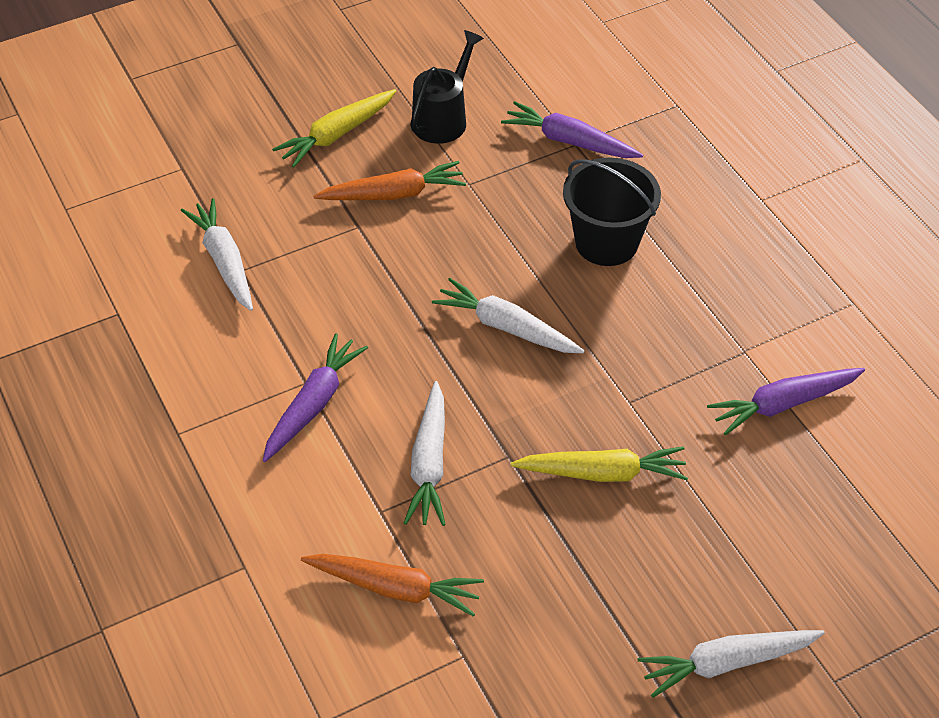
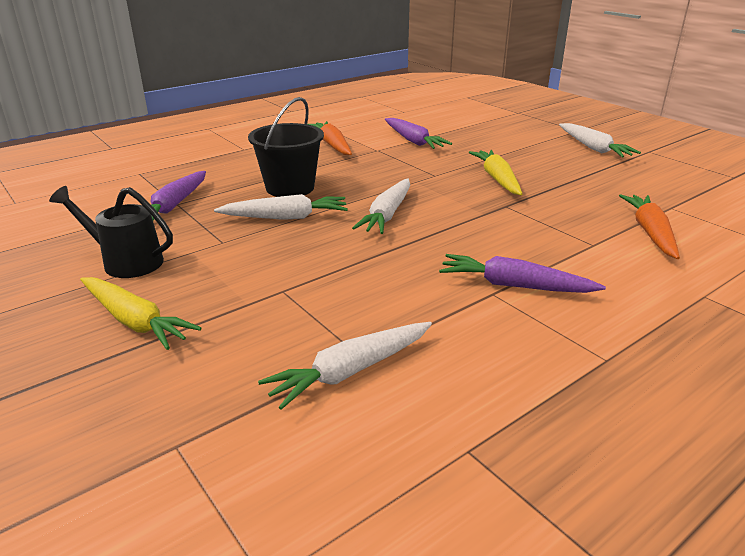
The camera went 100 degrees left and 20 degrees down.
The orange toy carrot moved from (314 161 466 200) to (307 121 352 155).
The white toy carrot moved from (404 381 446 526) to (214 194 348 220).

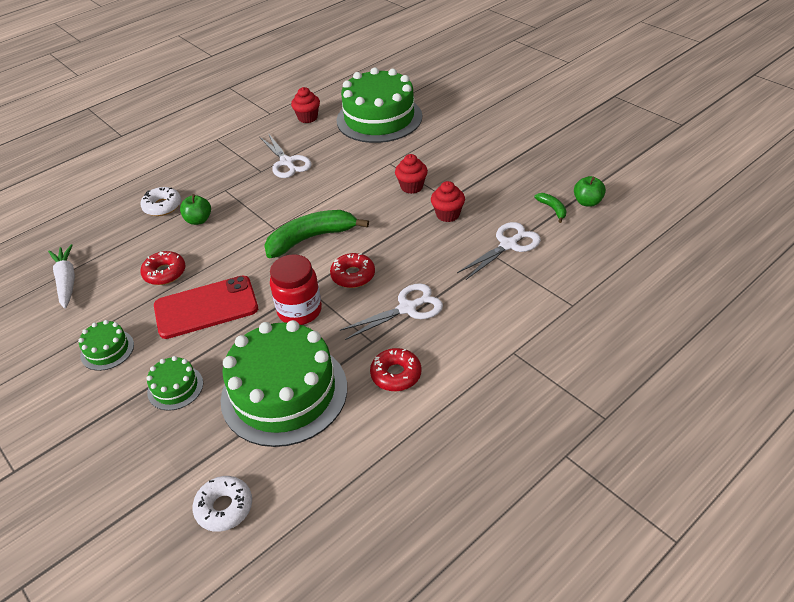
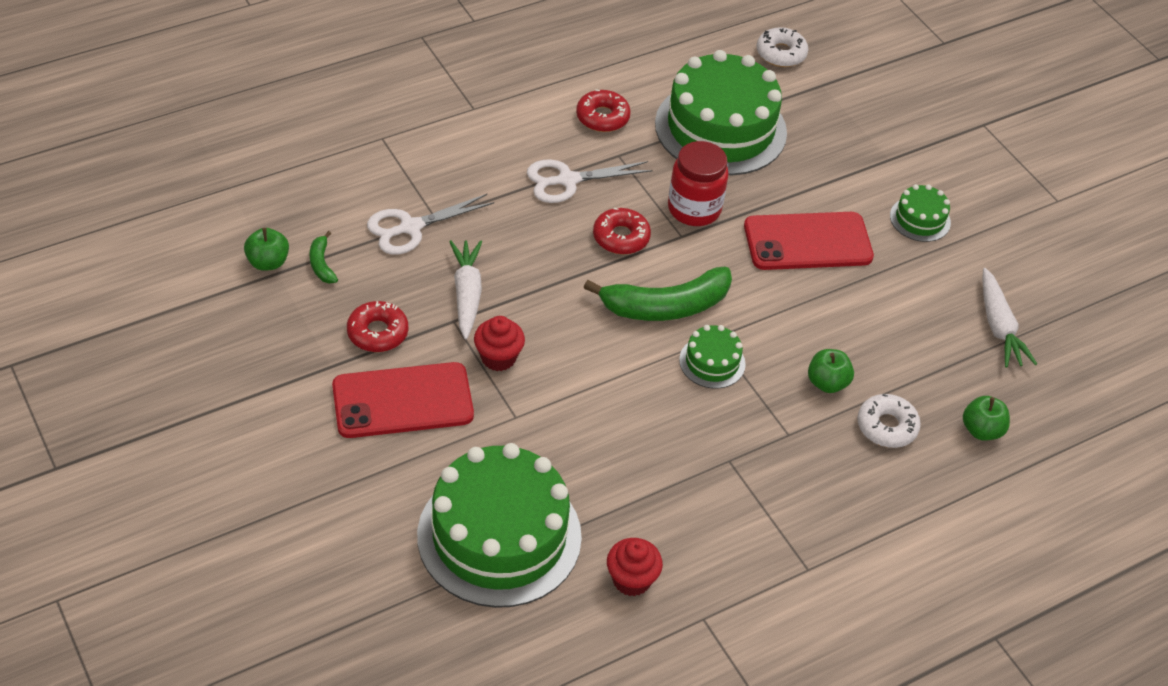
The camera went 175 degrees left and 5 degrees up.
The white shears at (260 133 312 178) disappeared.
The crimson mobile phone at (332 362 474 438) appeared.
The emerald toy apple at (963 396 1010 441) appeared.
The crimson donut moved from (140 251 186 285) to (347 301 408 352).
The emerald layer cake moved from (146 356 203 411) to (679 325 746 388).
The crimson cupcake at (431 181 465 222) was replaced by the white toy carrot at (449 240 482 340).

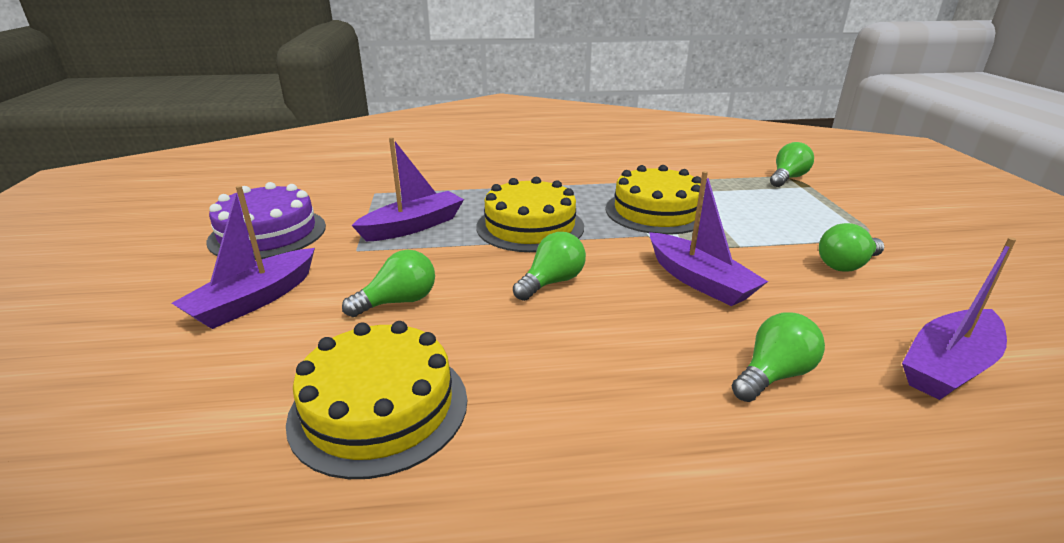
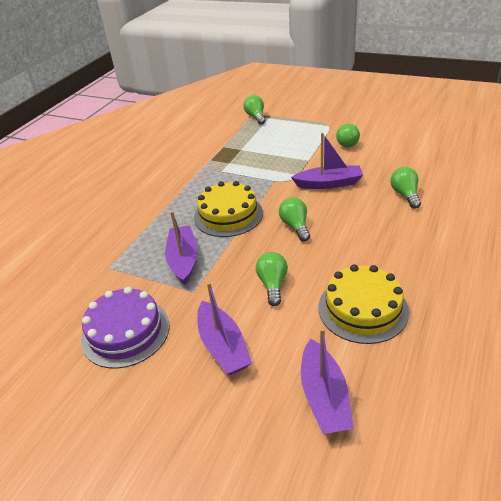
The camera went 55 degrees left and 10 degrees up.
The bright yellow layer cake at (605 165 701 235) disappeared.
The royal purple boat moved from (902 237 1016 400) to (301 328 354 434).

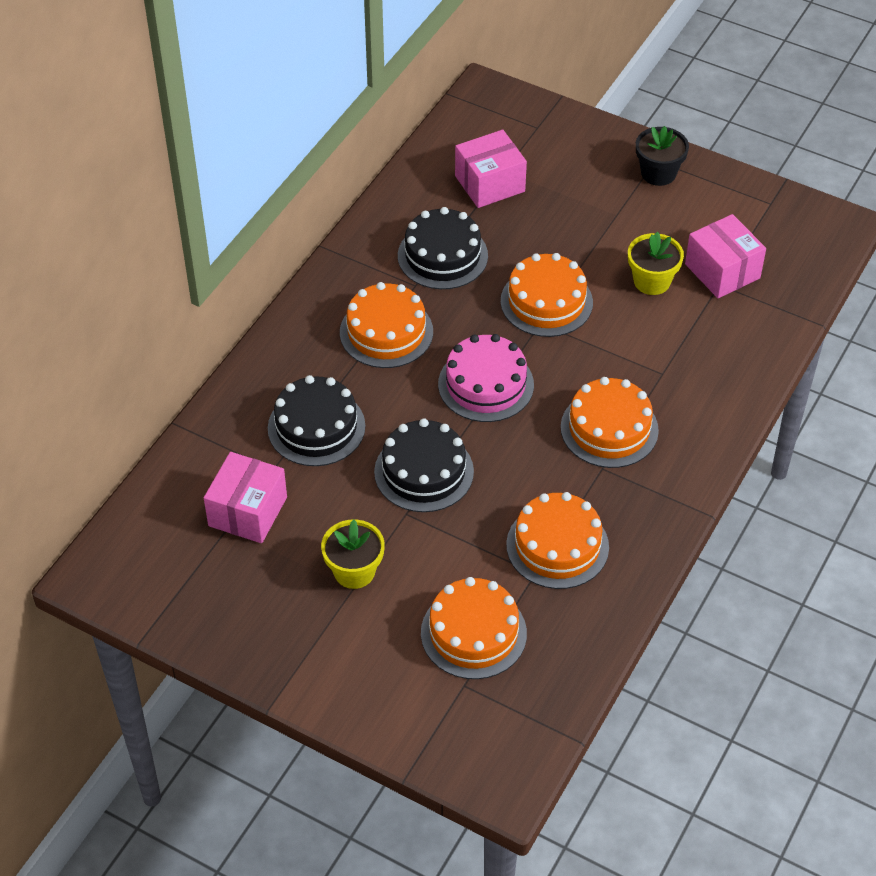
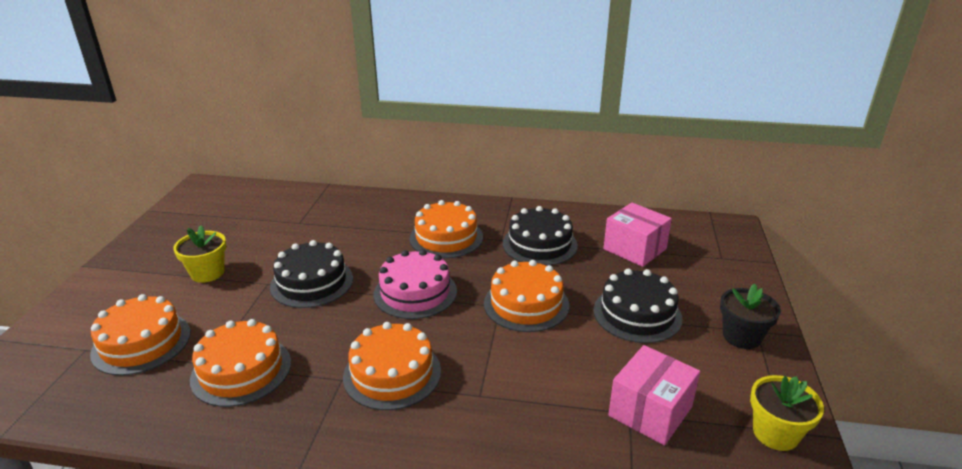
The camera went 70 degrees right and 20 degrees down.
The rosy parcel at (204 452 287 543) disappeared.
The jet-black layer cake moved from (268 375 365 466) to (594 268 683 343).
The bright yellow flower pot moved from (628 232 684 295) to (750 375 824 451).

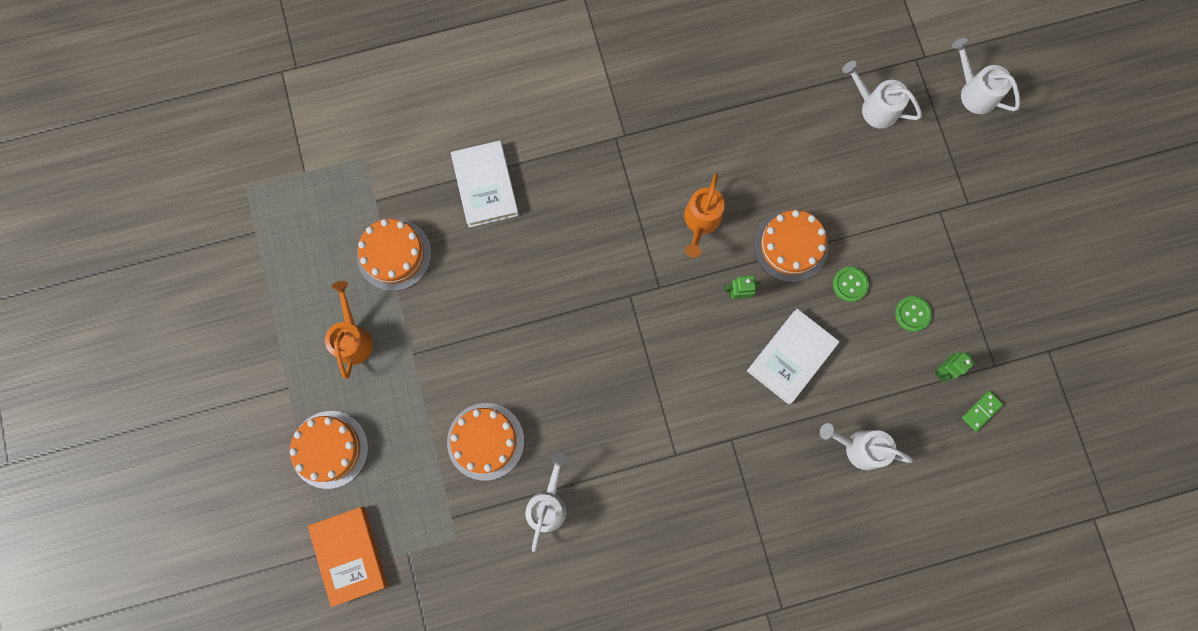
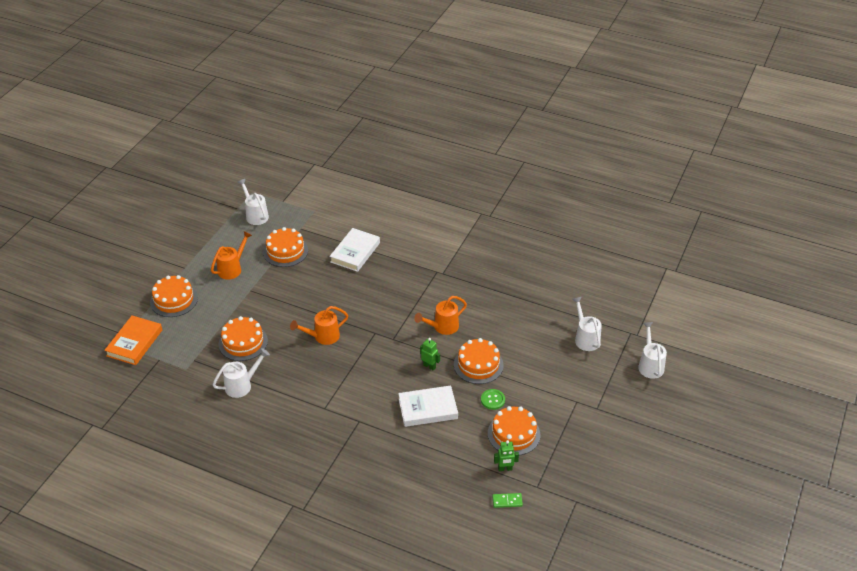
The camera went 40 degrees right and 35 degrees down.
The orange sprinkling can at (290 306 348 345) appeared.
The white sprinkling can moved from (820 423 913 470) to (237 179 269 225).
The emerald shirt button at (895 296 932 332) was replaced by the orange layer cake at (488 406 541 455).

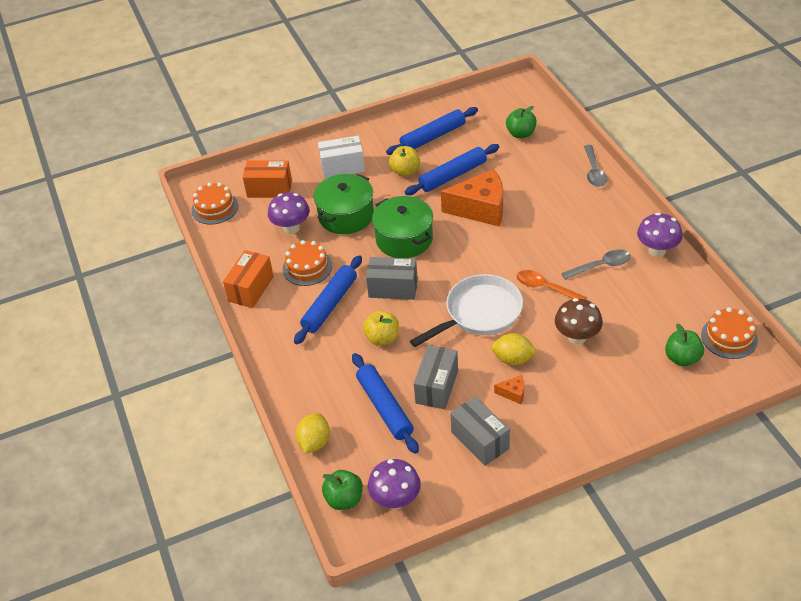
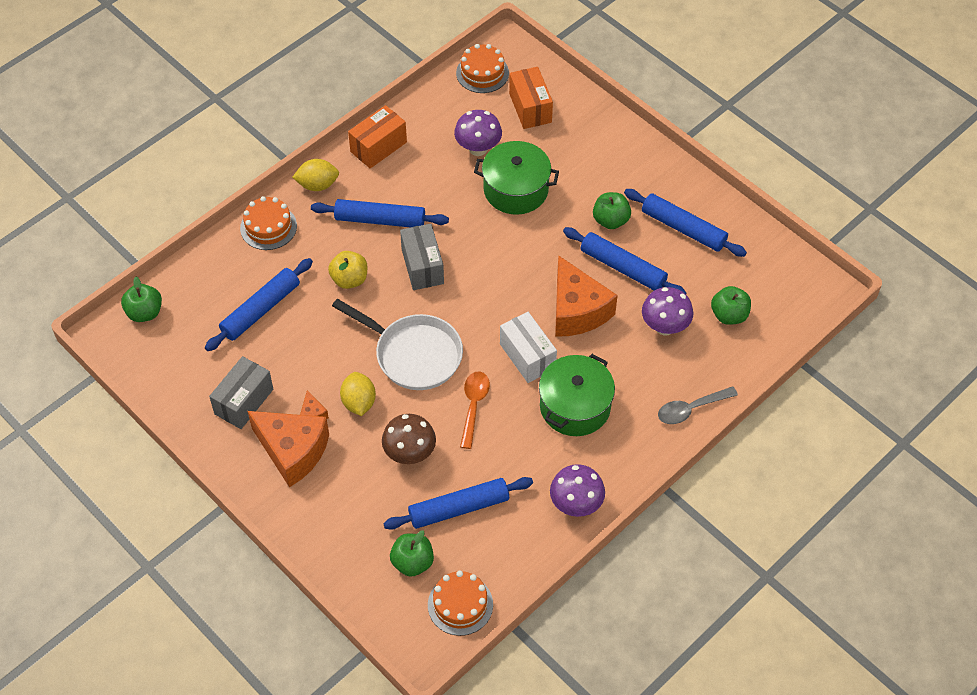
The camera went 65 degrees right and 10 degrees up.
The grey parcel at (414 345 458 409) disappeared.
The grey spoon at (561 249 631 280) disappeared.
The orange piece of cheese at (248 411 329 487) appeared.
The cobalt dough roller at (383 477 533 530) appeared.
The orange layer cake moved from (283 240 332 286) to (240 196 297 250).
The bright yellow lemon moved from (295 413 330 454) to (292 159 339 191).
The white parcel moved from (318 136 365 178) to (500 312 557 383).
The royal purple toadstool moved from (368 459 421 509) to (642 287 693 335).
The emerald stockpot moved from (372 196 433 258) to (539 354 615 436).
The bright yellow toy apple at (389 146 420 177) became the emerald toy apple at (593 192 631 229).
The orange parcel at (223 250 274 308) turned 45 degrees counterclockwise.

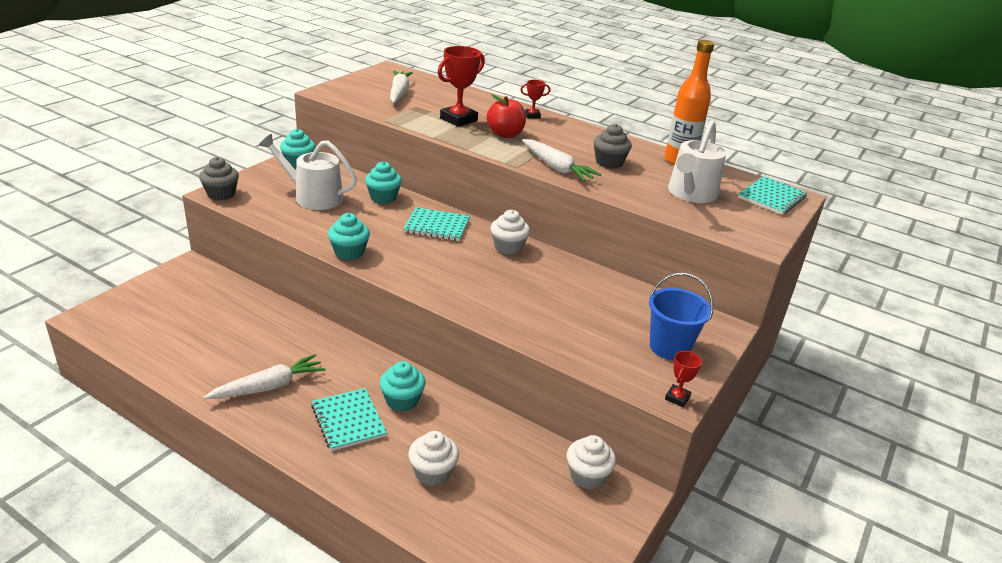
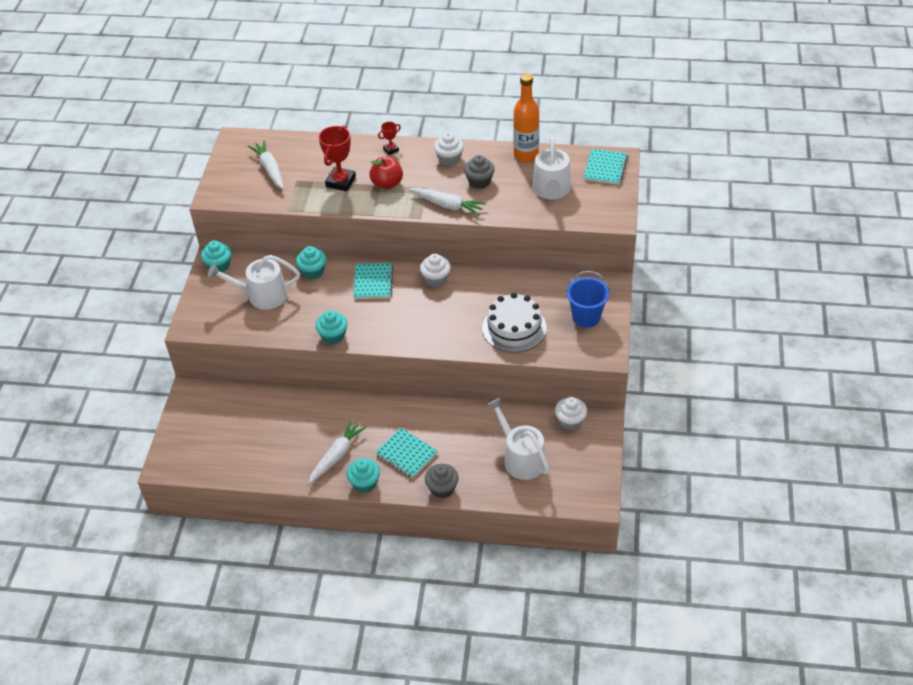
The camera went 20 degrees left and 15 degrees up.
The crimson prize cup at (665 351 702 407) disappeared.
The white layer cake at (482 293 547 353) appeared.
The white sprinkling can at (487 398 550 480) appeared.
The grey cupcake moved from (199 157 239 200) to (425 464 459 498).
The aqua cupcake moved from (380 361 426 412) to (347 458 380 493).
The white cupcake moved from (408 431 459 486) to (434 132 464 166).
The aqua notebook at (403 207 470 241) turned 75 degrees counterclockwise.

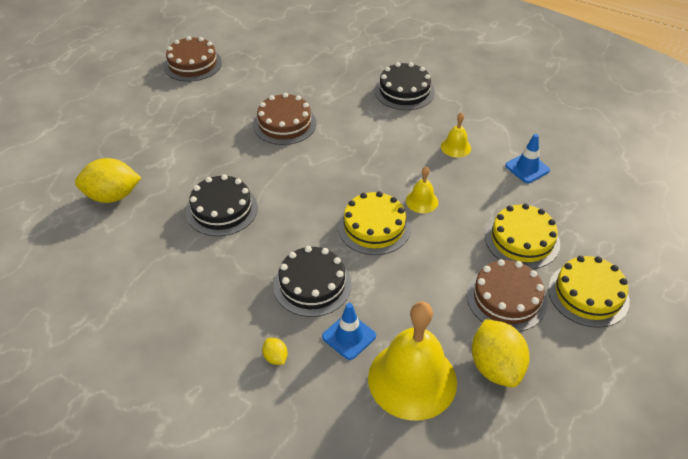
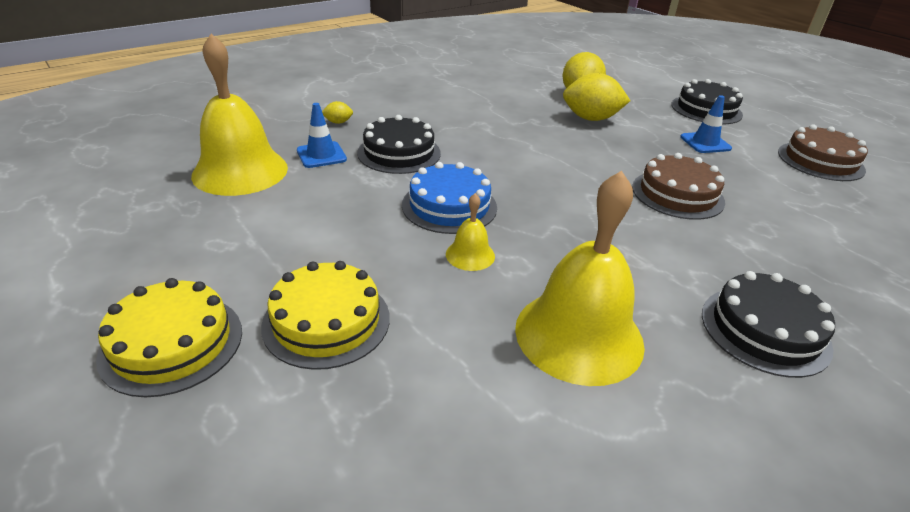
The camera went 110 degrees right and 10 degrees down.
The russet layer cake at (467 259 547 332) disappeared.
The jet-black layer cake moved from (186 174 258 236) to (671 79 743 124).
The bright yellow lemon moved from (472 319 530 387) to (563 73 630 121).
The cobalt traffic cone moved from (505 134 550 183) to (680 95 732 153).
The bright yellow layer cake at (338 191 411 255) became the cobalt layer cake at (402 162 497 234).
The bright yellow school bell at (441 112 471 158) changed to 2.20 times the size.

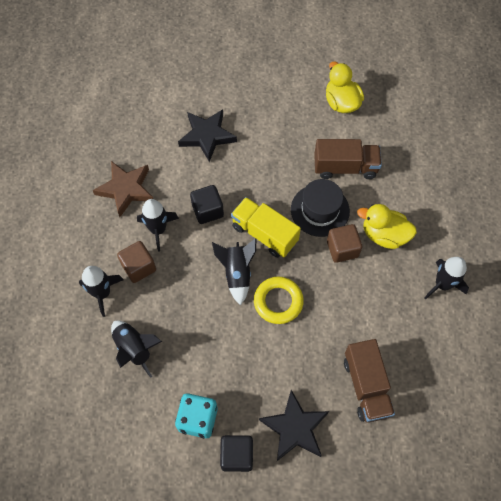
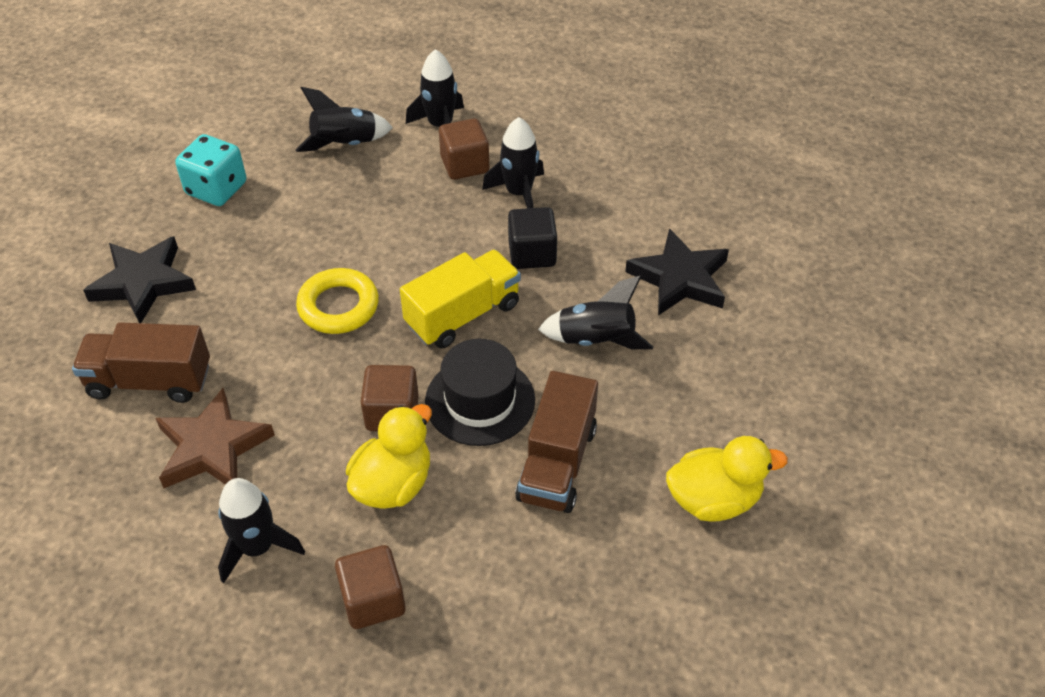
The camera went 105 degrees right and 15 degrees down.
The jet-black cube at (220 435 253 472) disappeared.
The russet cube at (335 545 406 629) appeared.
The russet star shape moved from (92 161 153 217) to (155 388 275 488).
The jet-black spaceship moved from (212 238 256 305) to (538 276 653 349).

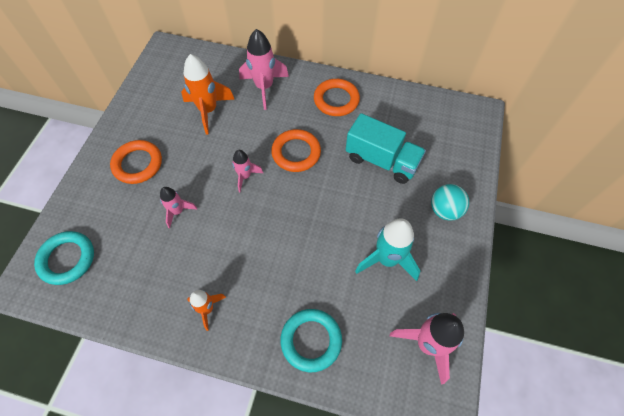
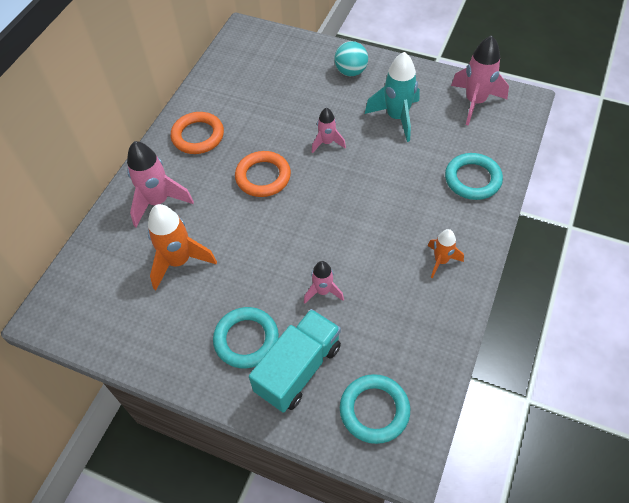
The camera went 80 degrees left and 5 degrees down.
The rosy spaceship moved from (232 150 263 192) to (312 107 346 153).
The aqua toy truck moved from (346 113 426 184) to (249 309 341 413).
The orange ring at (110 140 162 184) became the aqua ring at (213 307 279 368).

